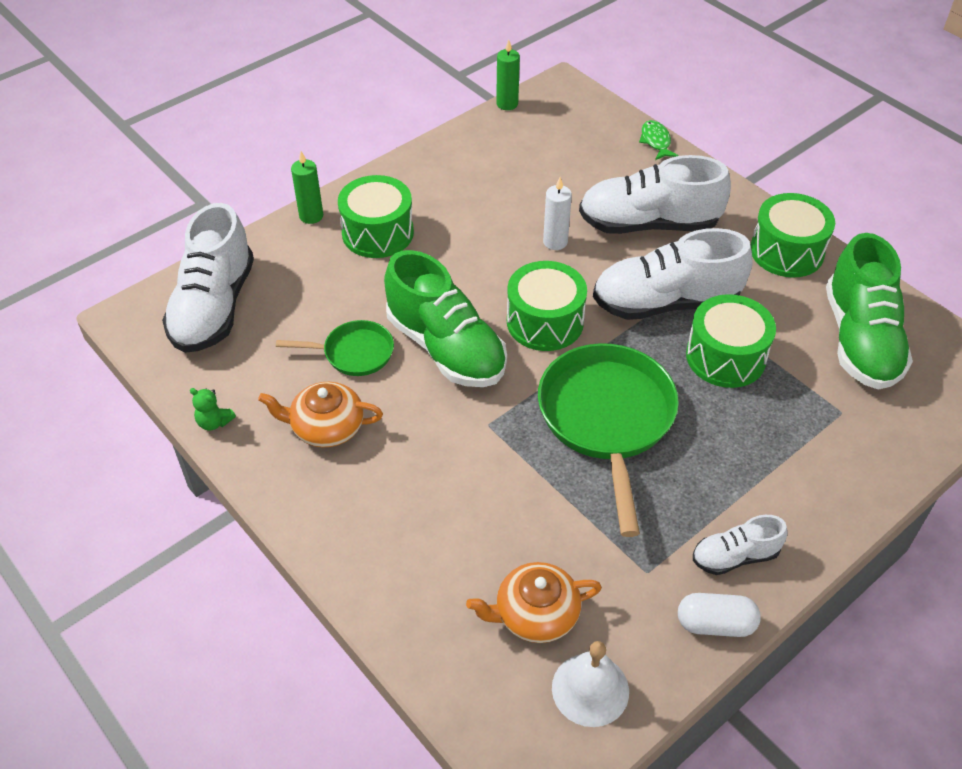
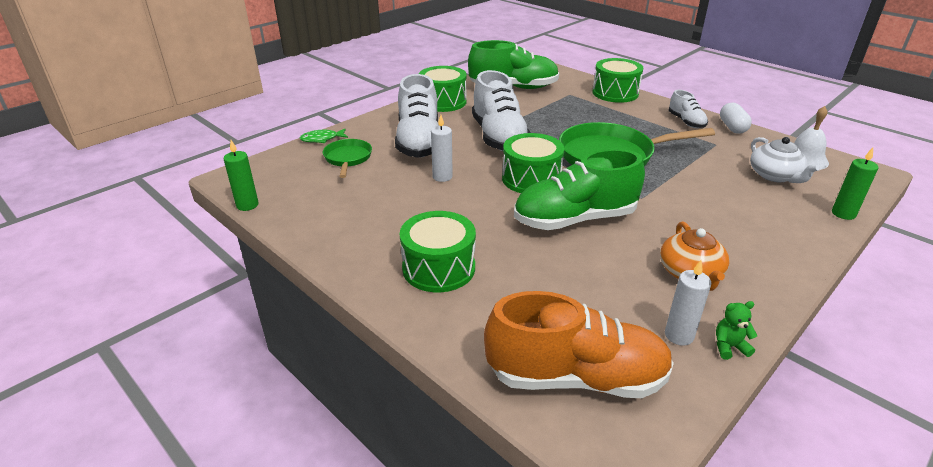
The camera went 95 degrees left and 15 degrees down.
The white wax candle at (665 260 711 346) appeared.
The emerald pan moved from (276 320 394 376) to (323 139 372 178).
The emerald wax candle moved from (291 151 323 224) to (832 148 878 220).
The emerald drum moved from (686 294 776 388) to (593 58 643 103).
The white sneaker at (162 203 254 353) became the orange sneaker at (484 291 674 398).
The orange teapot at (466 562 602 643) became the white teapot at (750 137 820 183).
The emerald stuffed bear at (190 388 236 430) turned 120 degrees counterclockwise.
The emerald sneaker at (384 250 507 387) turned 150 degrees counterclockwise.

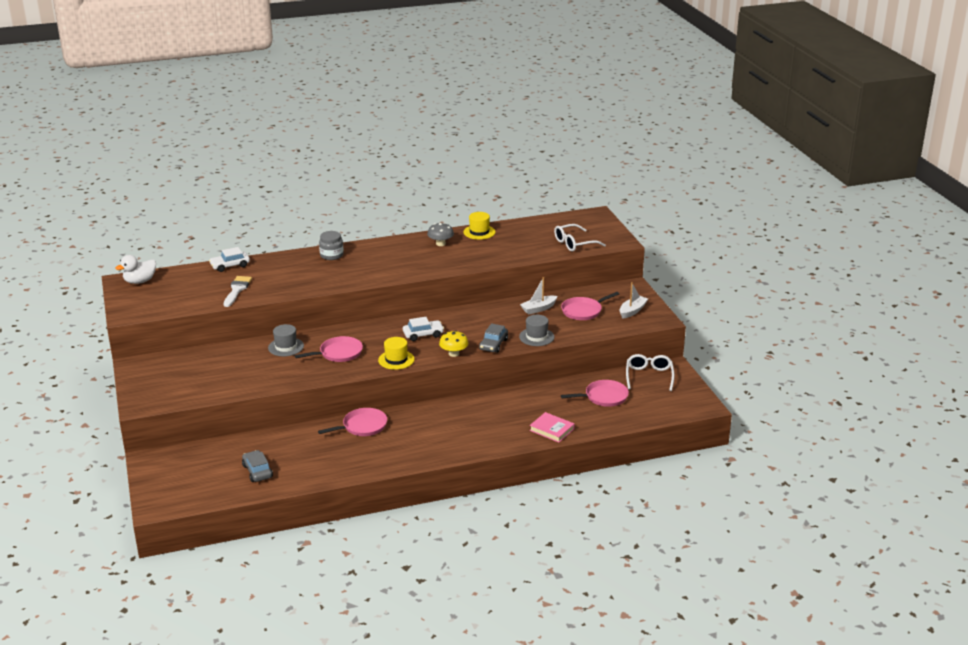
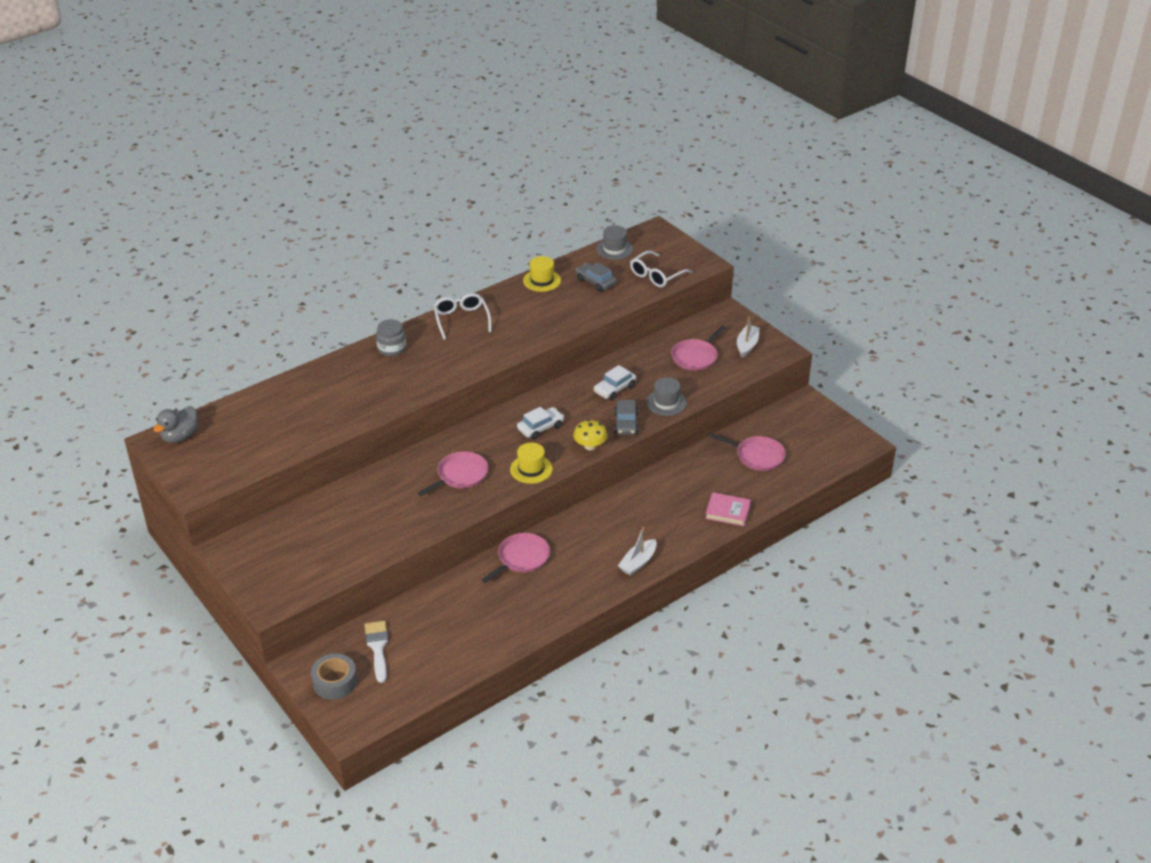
The camera went 20 degrees left and 10 degrees up.
The grey toadstool at (427 223 454 246) disappeared.
The grey roll of tape at (311 653 357 700) appeared.
The white toy car moved from (209 247 250 272) to (594 365 636 400).
The white paint brush moved from (224 276 252 307) to (365 621 389 683).
The grey toy car moved from (242 450 273 482) to (576 262 617 292).
The grey tall hat moved from (268 324 304 356) to (596 225 633 260).
The white boat moved from (520 277 558 314) to (618 527 657 576).
The white eyeglasses moved from (626 354 675 391) to (433 293 492 340).
The white duck at (116 255 156 284) became the grey duck at (154 406 198 443).
The rosy pan at (561 380 629 407) turned 60 degrees clockwise.

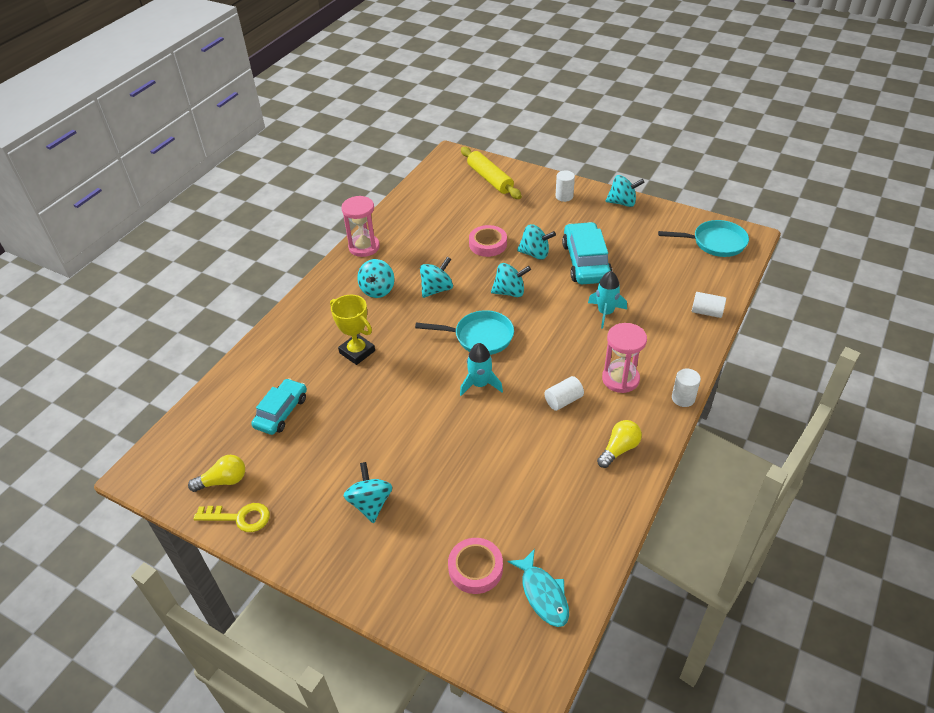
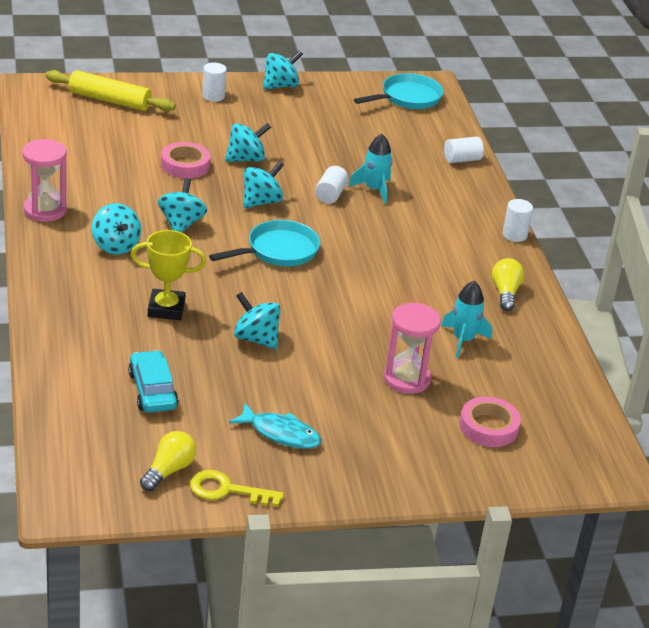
The camera went 45 degrees left and 10 degrees down.
The aqua toy car at (562 222 613 284) disappeared.
The aqua toy top moved from (343 462 393 523) to (234 292 281 349).
The aqua spaceship moved from (460 343 503 396) to (441 281 492 358).
The aqua fish figure moved from (508 549 569 627) to (229 403 321 449).
The white cylinder shape moved from (544 376 584 411) to (315 166 349 204).
The rosy sandglass moved from (602 323 647 393) to (384 303 441 394).
The bright yellow key at (194 503 270 532) turned 135 degrees counterclockwise.

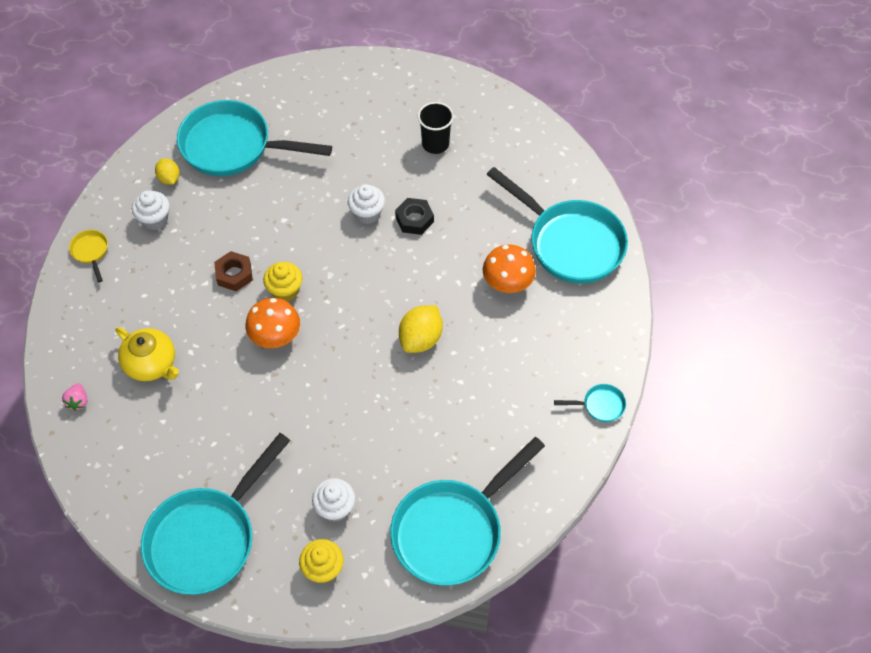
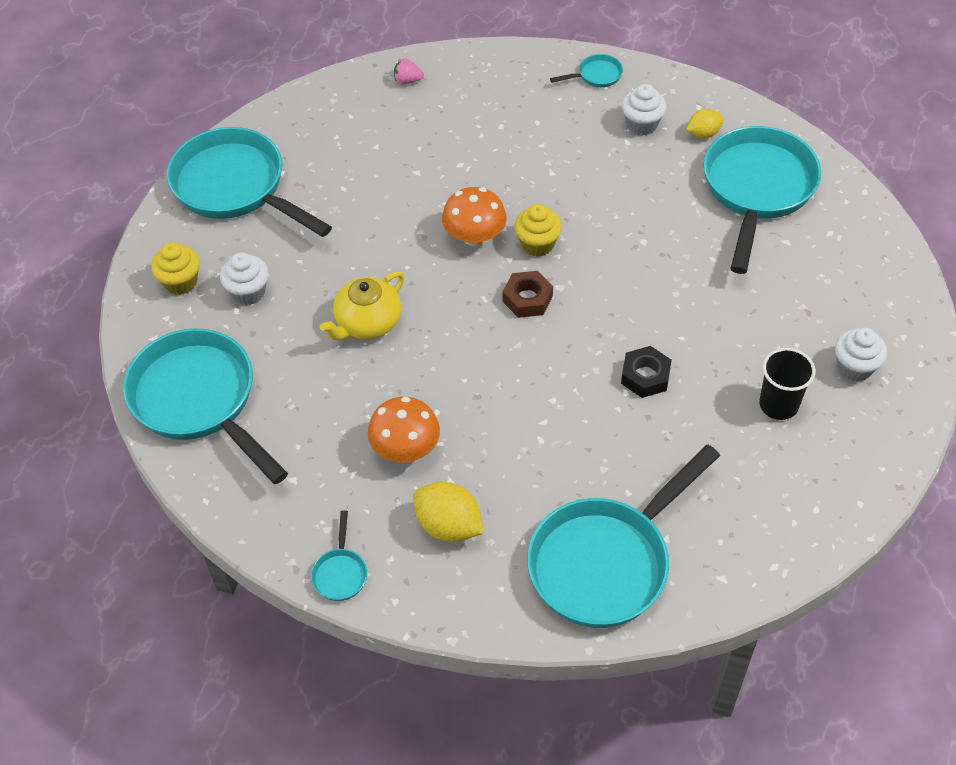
The camera went 95 degrees right and 5 degrees down.
The bright yellow teapot moved from (116 327 179 381) to (320 271 404 340).
The russet nut moved from (214 251 253 291) to (503 271 553 318).
The white cupcake moved from (348 184 385 224) to (835 328 887 382).
The bright yellow lemon moved from (399 305 443 353) to (413 482 484 542).
The orange toadstool moved from (483 244 536 293) to (368 397 440 462).
The bright yellow pan at (69 230 108 283) became the aqua pan at (550 54 623 87).

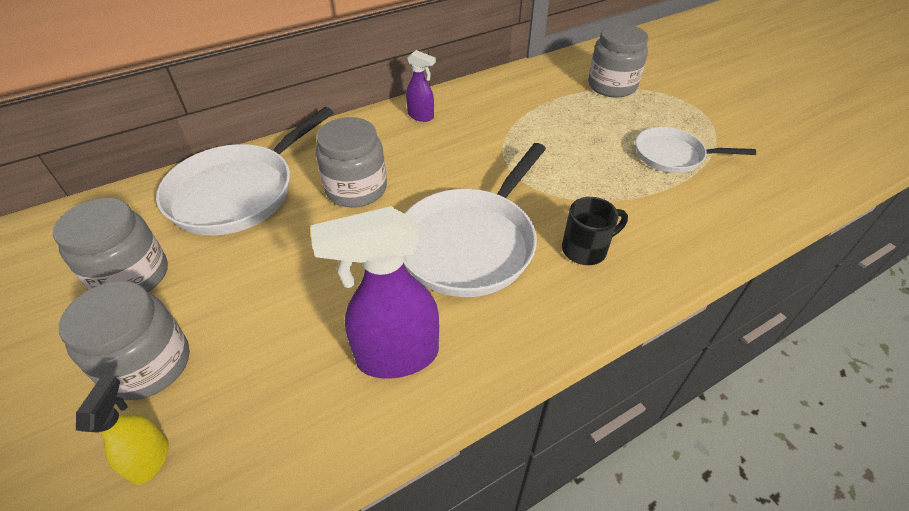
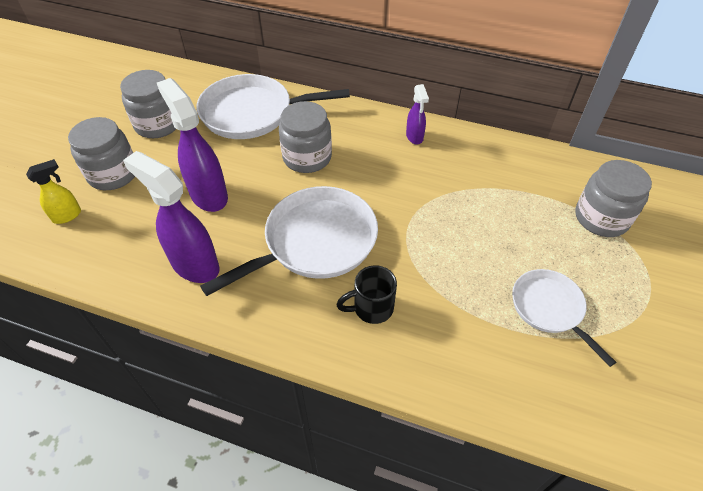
The camera went 50 degrees right and 5 degrees up.
The royal purple spray cleaner at (157 78 228 212) appeared.
The white pan at (404 143 546 297) turned 150 degrees clockwise.
The jet-black mug at (562 197 628 265) turned 135 degrees clockwise.

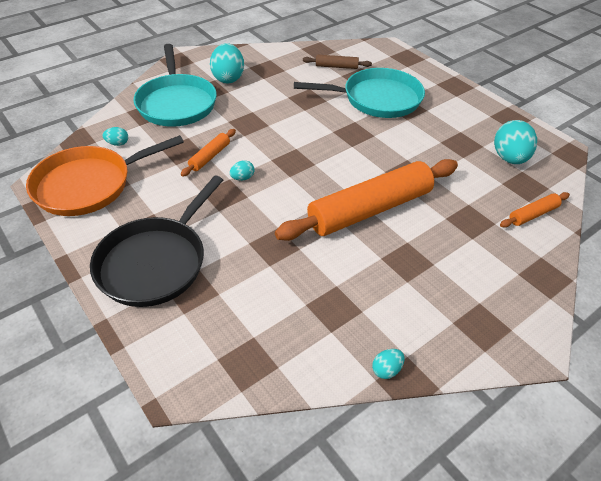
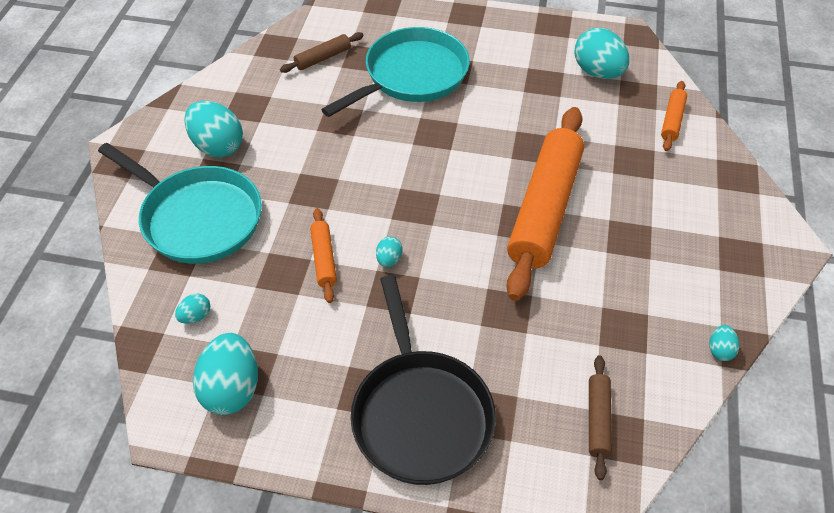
The camera went 40 degrees left and 5 degrees up.
The russet dough roller at (589 355 612 480) appeared.
The orange pan at (26 135 184 216) was replaced by the aqua egg shape at (193 333 258 415).

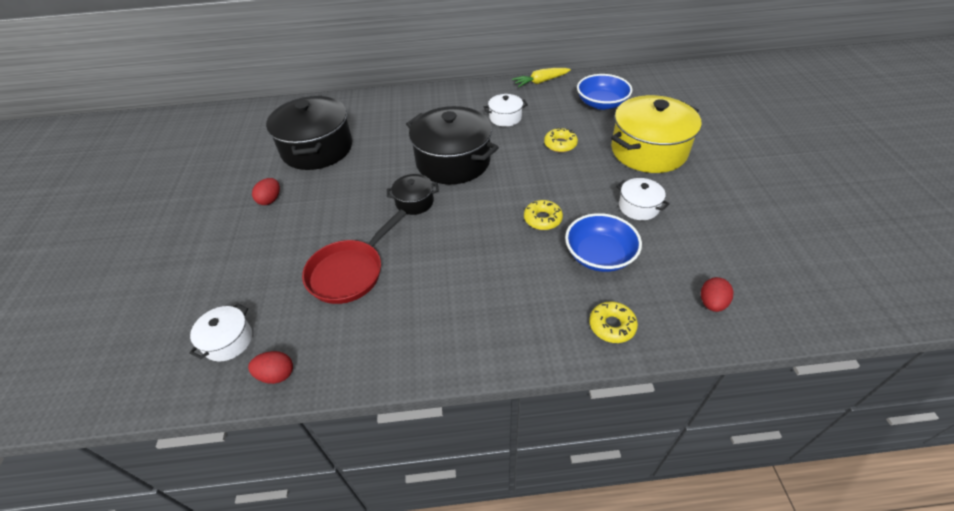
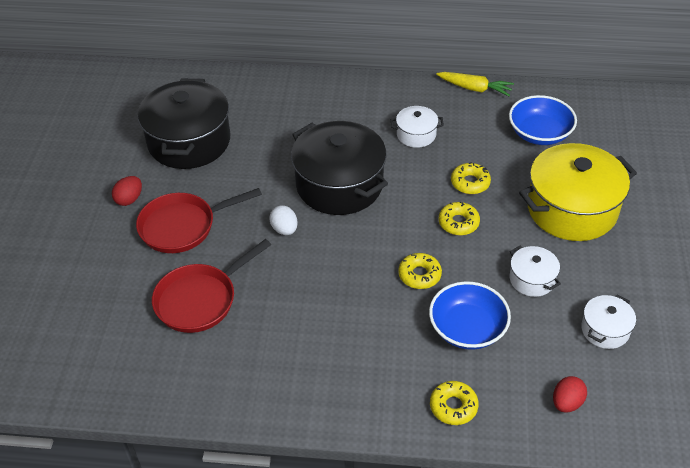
The camera went 10 degrees right and 0 degrees up.
The crimson egg shape at (248 351 293 384) disappeared.
The crimson pan at (136 188 262 253) appeared.
The bright yellow donut at (439 202 480 235) appeared.
The white stockpot moved from (189 303 252 362) to (581 294 636 349).
The jet-black stockpot at (387 174 439 215) was replaced by the white egg shape at (269 205 298 235).
The bright yellow toy carrot at (512 68 571 87) turned 150 degrees counterclockwise.

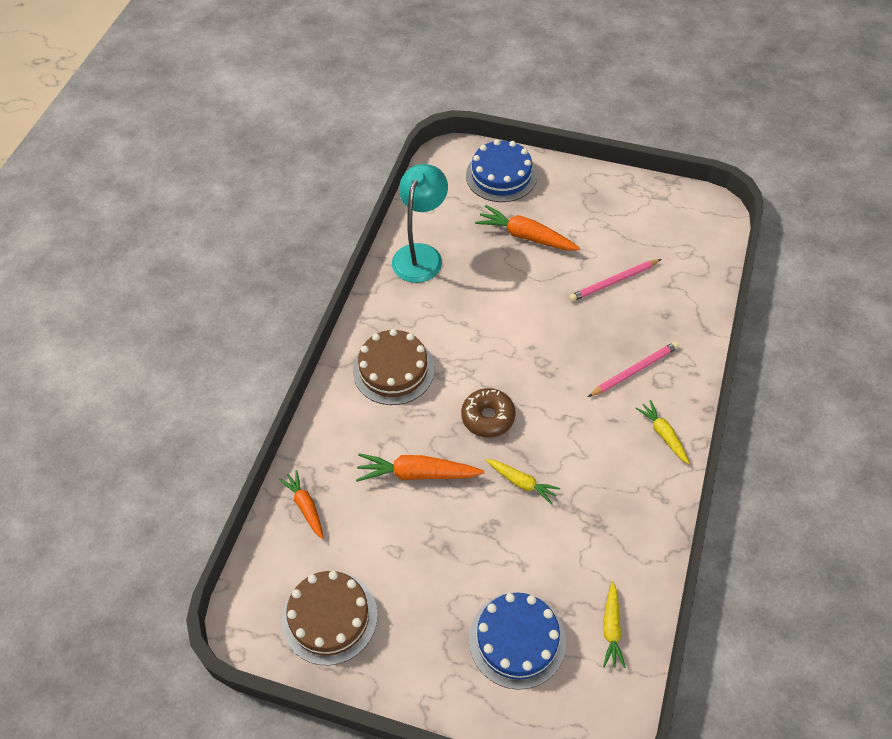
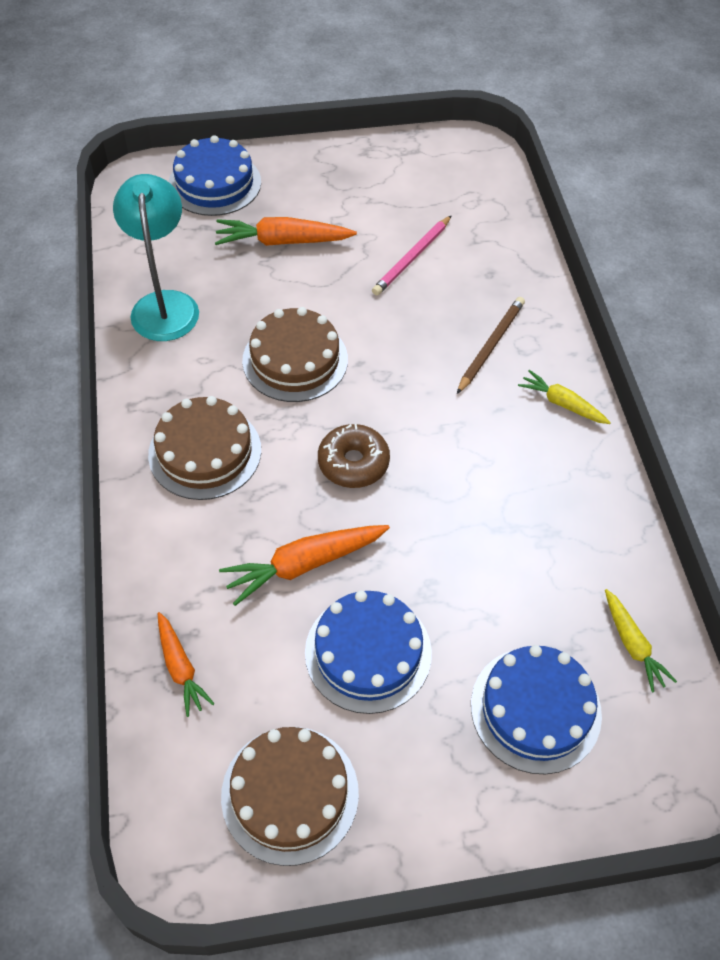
The camera went 30 degrees left and 0 degrees up.
The bright yellow toy carrot at (485 459 560 504) disappeared.
The russet layer cake at (242 307 348 402) appeared.
The cobalt layer cake at (305 590 432 714) appeared.
The rosy wooden pencil at (588 341 679 397) became the russet wooden pencil at (457 297 525 394).
The orange toy carrot at (279 470 324 539) turned 150 degrees counterclockwise.

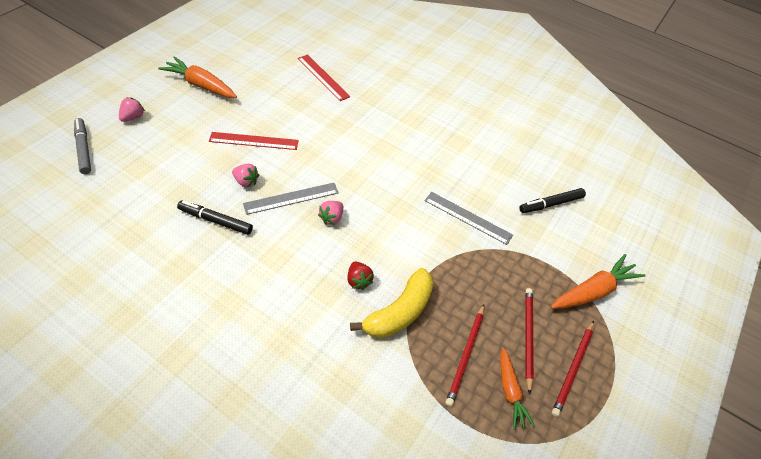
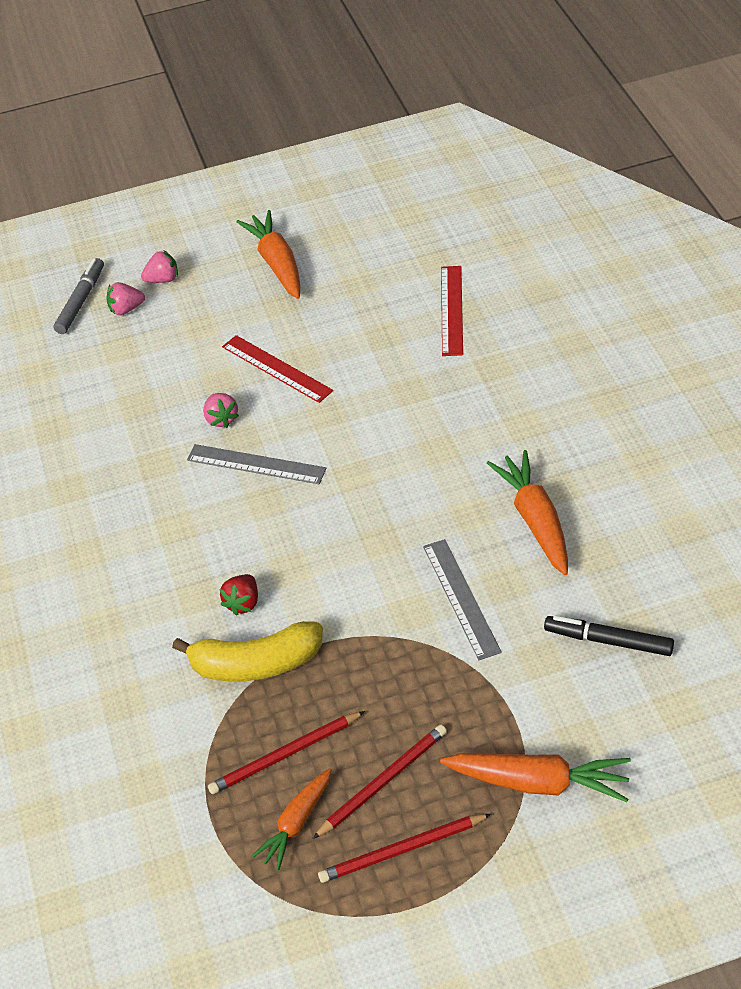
The camera went 50 degrees right and 5 degrees down.
The jet-black marker at (177 201 253 235) disappeared.
The orange toy carrot at (487 450 568 575) appeared.
The rosy toy strawberry moved from (318 201 343 225) to (106 282 145 315).

